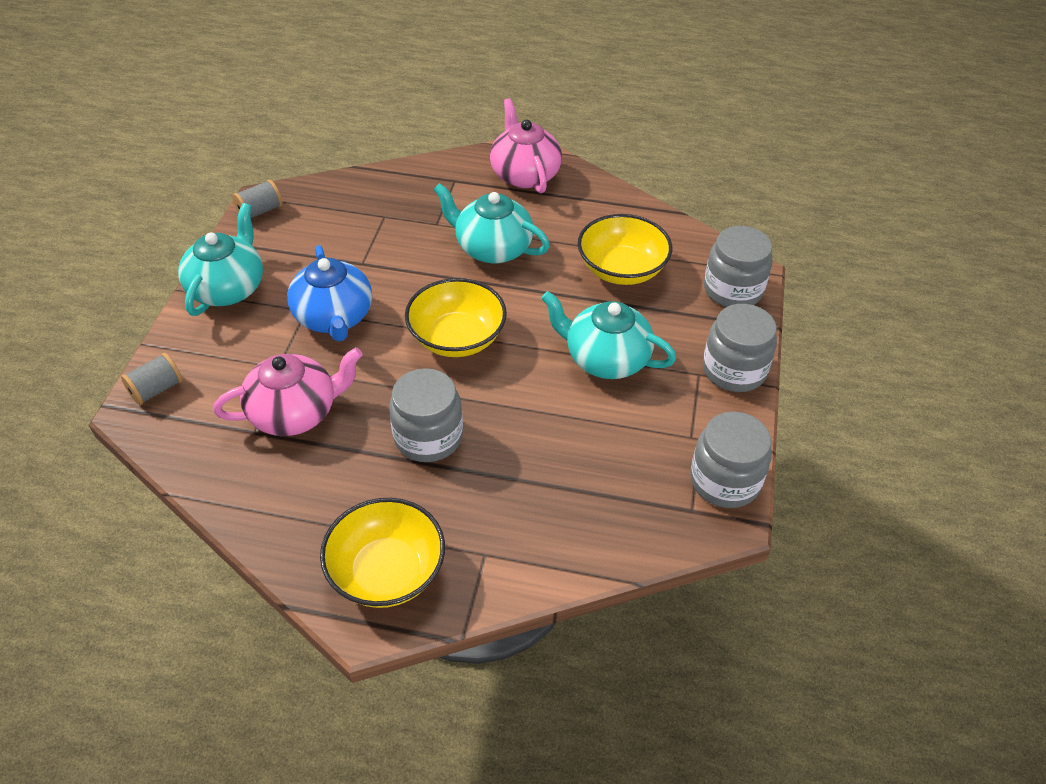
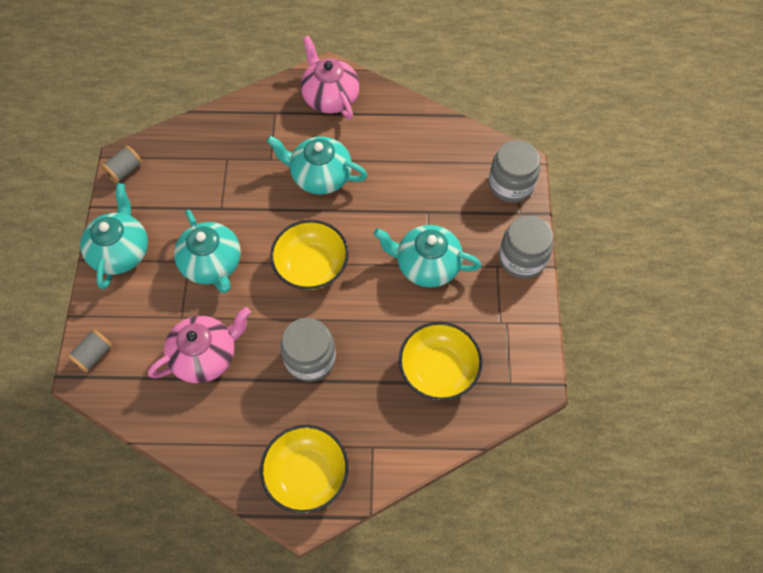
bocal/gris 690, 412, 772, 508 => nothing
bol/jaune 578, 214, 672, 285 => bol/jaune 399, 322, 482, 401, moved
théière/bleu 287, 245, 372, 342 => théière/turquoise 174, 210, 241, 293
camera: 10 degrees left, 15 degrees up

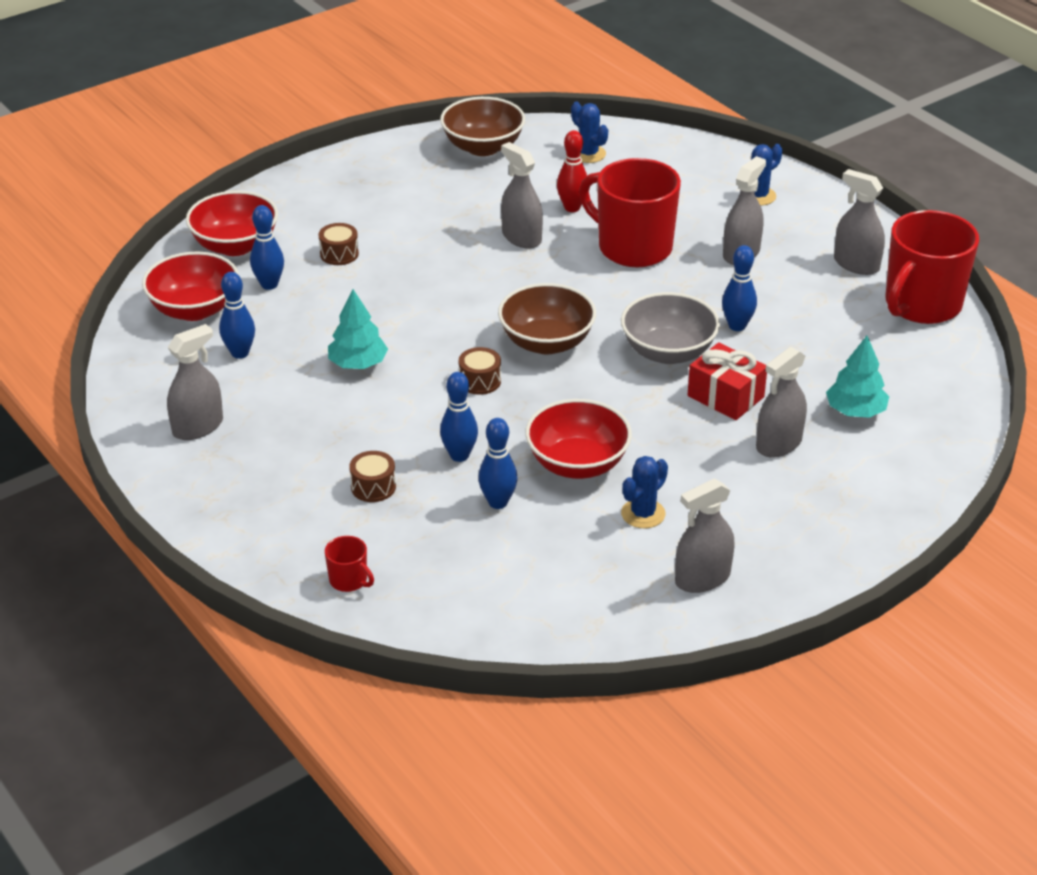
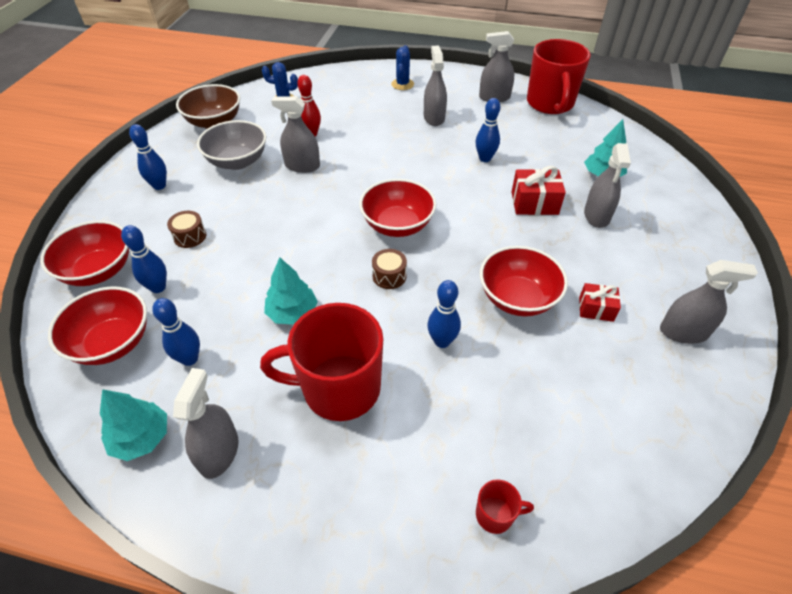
tambour/marron 349, 451, 396, 502 => nothing
nothing => arbre/turquoise 100, 389, 167, 461
quille/bleu 478, 418, 518, 509 => quille/bleu 129, 124, 167, 190, moved
tasse/rouge 579, 158, 681, 267 => tasse/rouge 260, 303, 383, 421, moved
bol/gris 621, 292, 720, 364 => bol/gris 197, 120, 266, 170, moved
cactus/bleu 621, 456, 668, 528 => cadeau/rouge 579, 283, 621, 322
bol/marron 498, 283, 596, 355 => bol/rouge 359, 179, 436, 237
vaporisateur/gris 675, 478, 735, 593 => vaporisateur/gris 660, 260, 758, 344, 105 degrees counterclockwise
camera: 40 degrees left, 10 degrees up

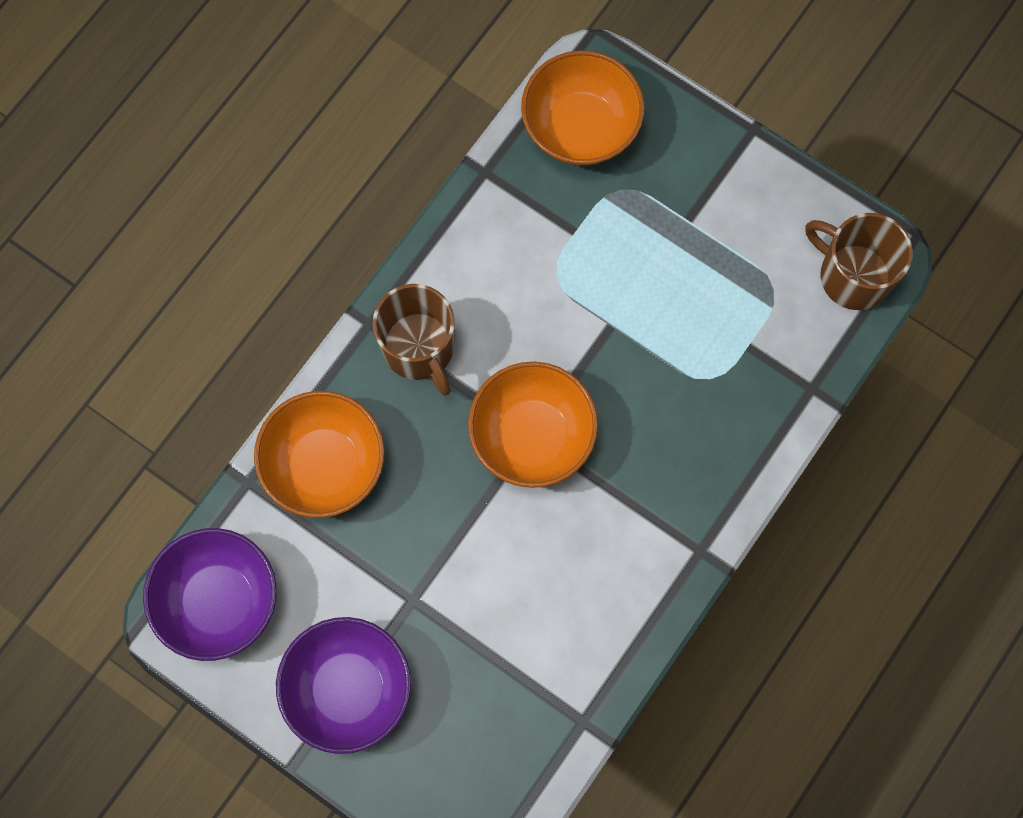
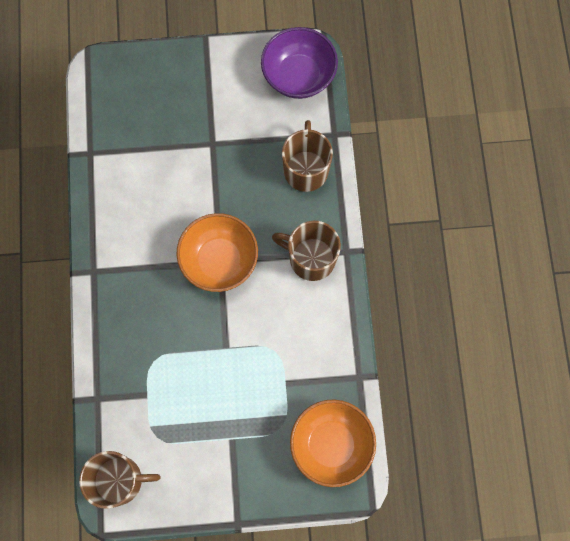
bol/violet 276, 617, 411, 754 => nothing
bol/orange 254, 391, 385, 518 => tasse/marron 282, 120, 333, 192
camera: 140 degrees right, 0 degrees up

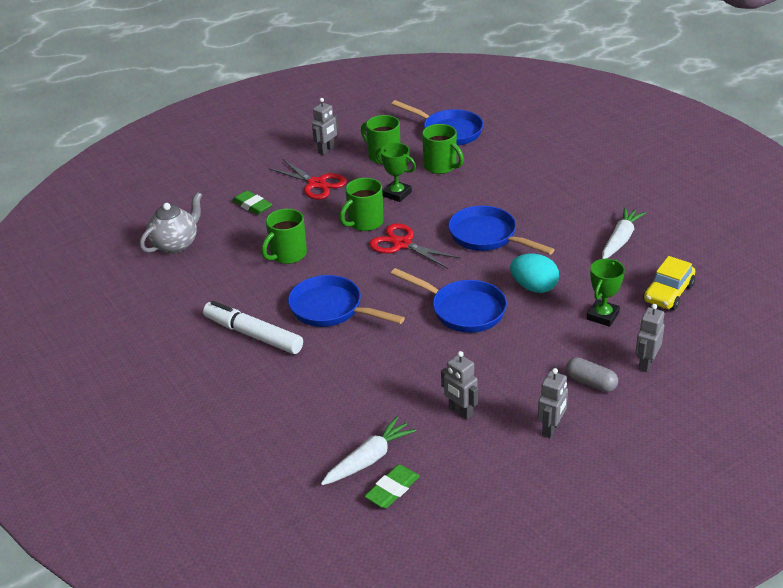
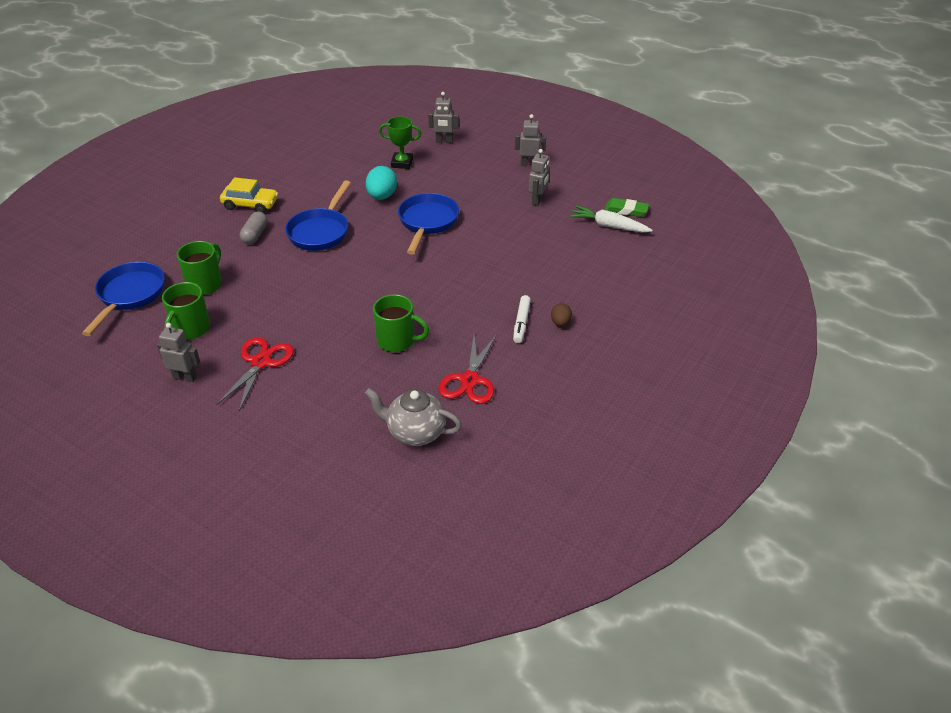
gomme/vert 232, 190, 272, 215 => nothing
poêle/bleu 288, 275, 405, 327 => nothing
tasse/vert 339, 178, 384, 231 => nothing
trophée/vert 375, 143, 416, 202 => nothing
carotte/blanc 602, 207, 646, 259 => nothing
nothing => œuf/marron 551, 303, 572, 327
ciseaux/rouge 369, 223, 461, 269 => ciseaux/rouge 438, 336, 496, 404, moved
gélule/gris 566, 357, 618, 392 => gélule/gris 240, 212, 268, 244, moved
voiture/jaune 643, 256, 695, 310 => voiture/jaune 220, 177, 278, 213, moved
feutre/blanc 203, 301, 303, 354 => feutre/blanc 513, 295, 531, 343, x0.59
camera: 115 degrees left, 5 degrees up

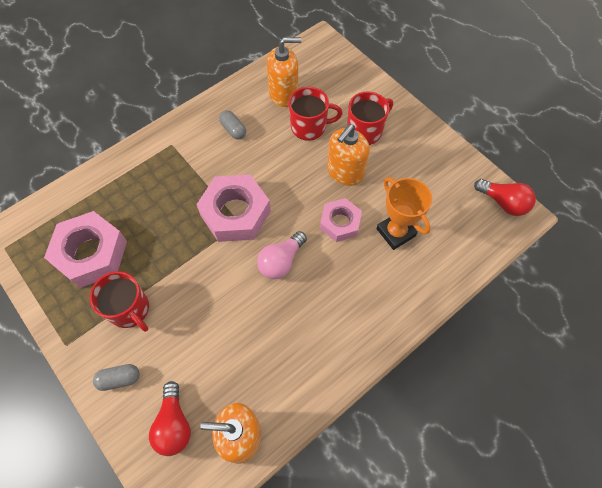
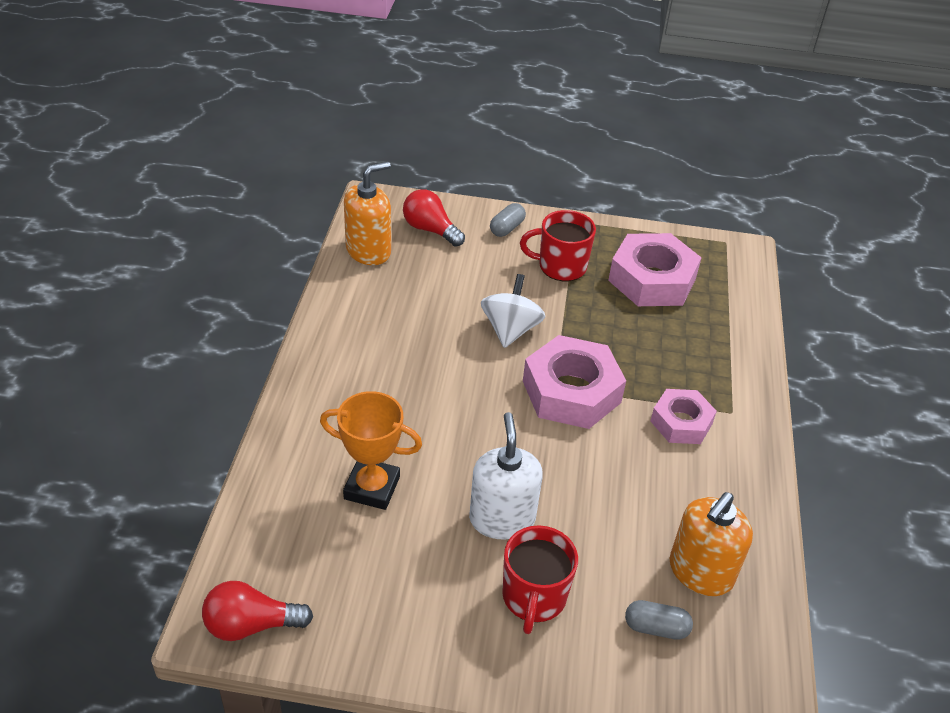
ampoule/rose 257, 231, 307, 279 => nothing
tasse/rouge 288, 87, 343, 141 => nothing
nothing => toupie/blanc 481, 274, 546, 348
gélule/gris 219, 110, 246, 140 => gélule/gris 625, 600, 693, 640, moved
écrou/rose 320, 198, 362, 242 => écrou/rose 650, 389, 717, 444, moved
distributeur de savon/orange 327, 124, 370, 186 => distributeur de savon/blanc 469, 412, 543, 539
camera: 135 degrees right, 20 degrees down

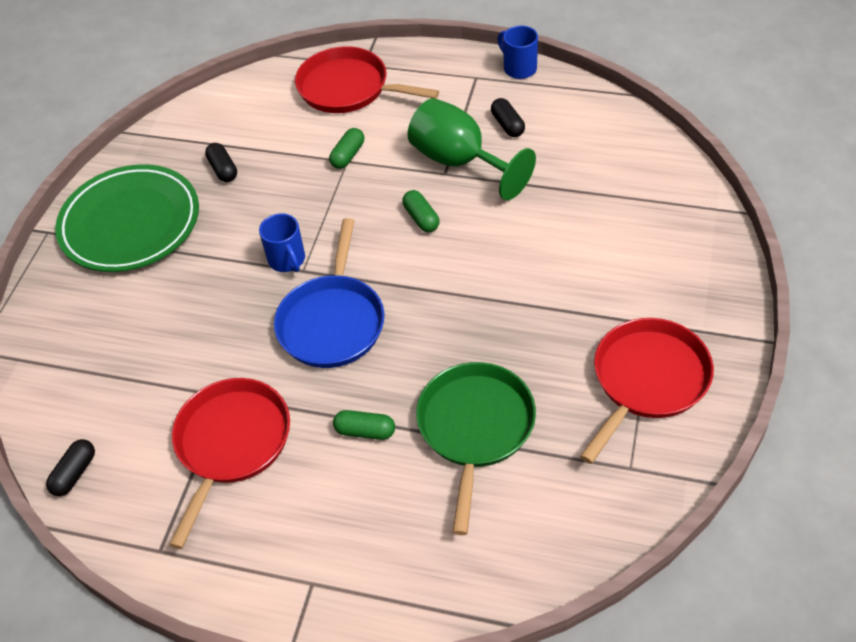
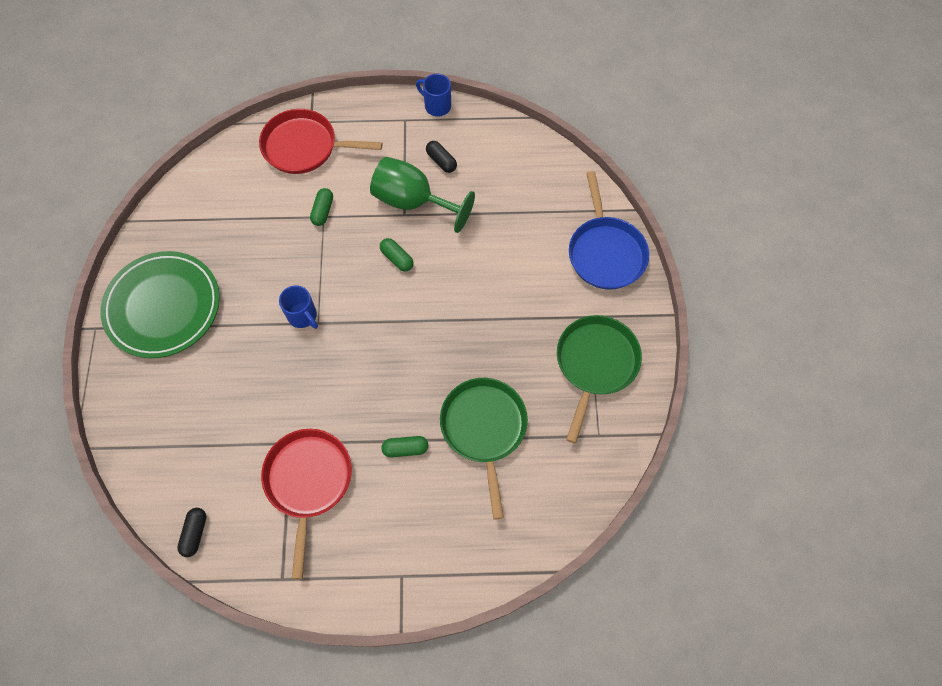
gélule/noir 205, 143, 237, 182 => nothing
poêle/bleu 274, 218, 384, 368 => poêle/bleu 569, 171, 649, 289, moved
poêle/rouge 580, 318, 714, 464 => poêle/vert 557, 315, 642, 443
camera: 20 degrees left, 15 degrees up

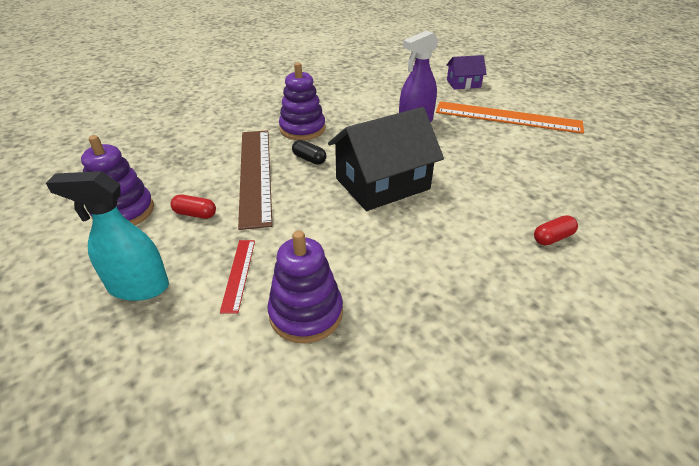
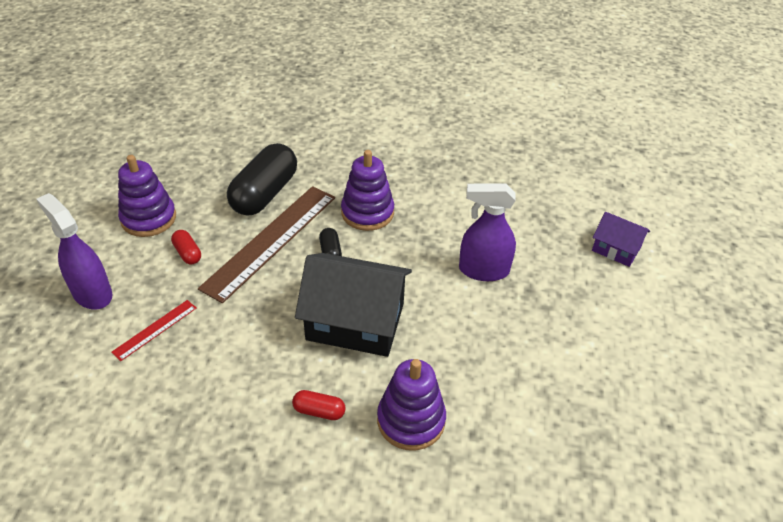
règle/orange 436, 101, 584, 134 => nothing
nothing => gélule/noir 227, 143, 297, 216
jouet à empiler/violet 267, 230, 343, 343 => jouet à empiler/violet 377, 359, 446, 451, moved
gélule/rouge 534, 215, 578, 245 => gélule/rouge 292, 390, 346, 420, moved
vaporisateur/turquoise 46, 171, 169, 301 => vaporisateur/violet 37, 193, 112, 310
camera: 40 degrees right, 5 degrees up

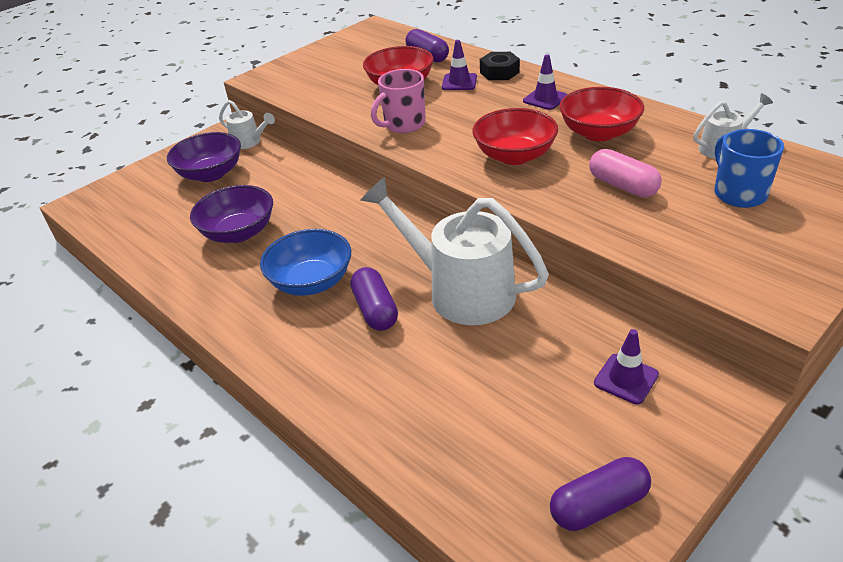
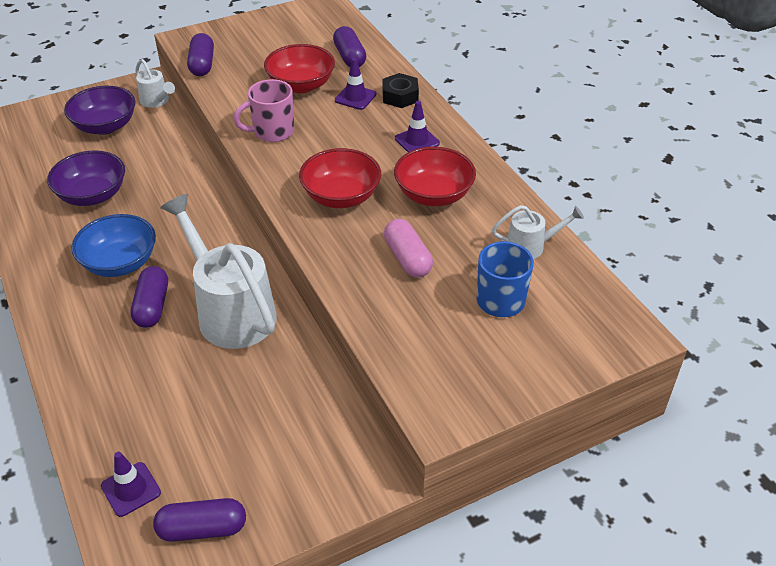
nothing => gélule/violet 187, 33, 214, 76
cône de chantier/violet 594, 329, 659, 404 => cône de chantier/violet 101, 452, 161, 517, moved
camera: 15 degrees right, 5 degrees up

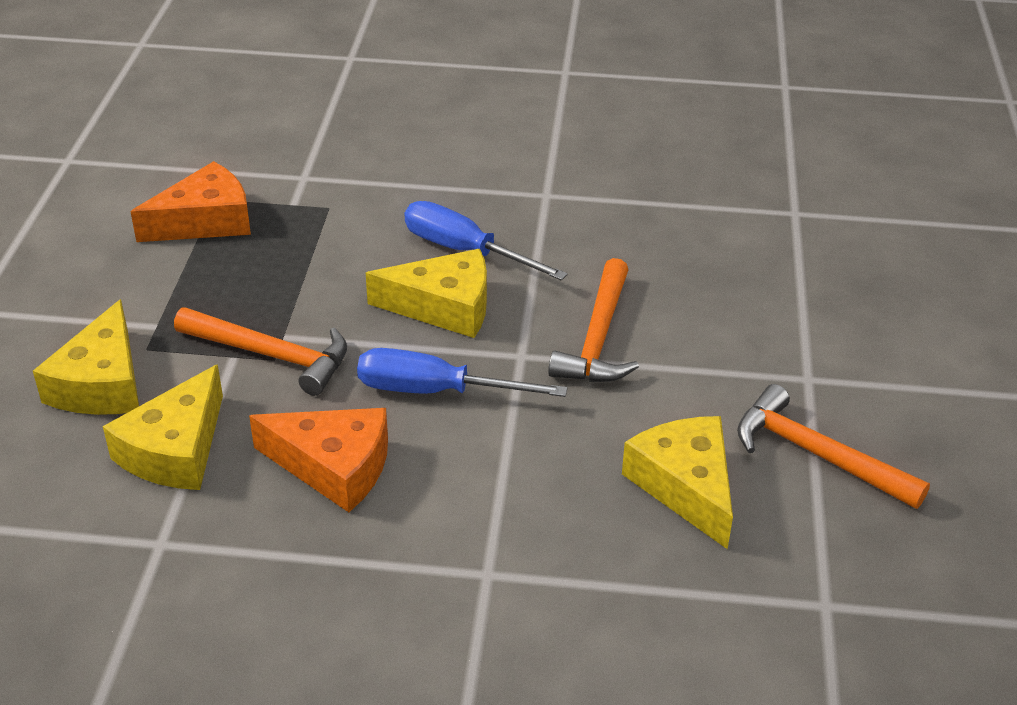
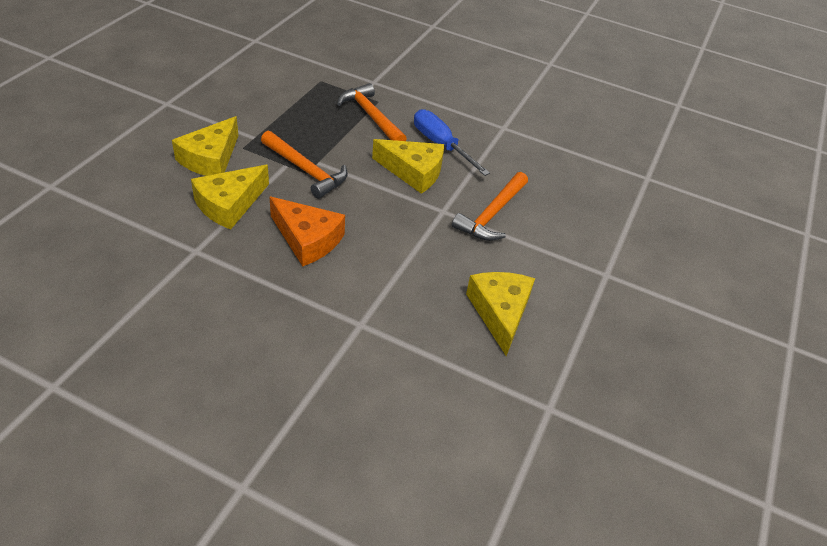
fromage/orange 130, 161, 251, 242 => nothing
tournevis/bleu 357, 348, 568, 397 => nothing
marteau/orange 737, 384, 930, 509 => marteau/orange 337, 83, 407, 141, moved
camera: 15 degrees right, 5 degrees up

